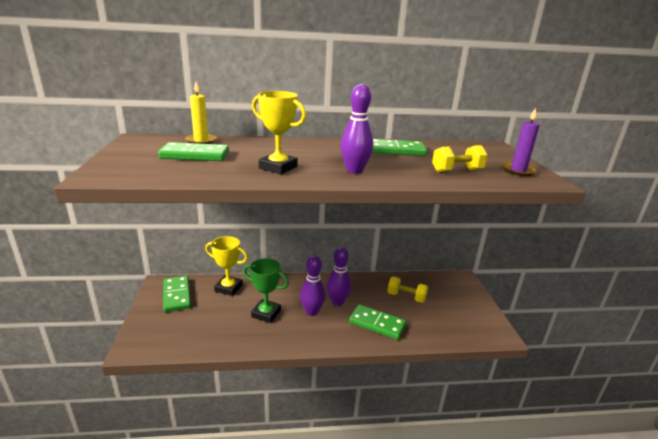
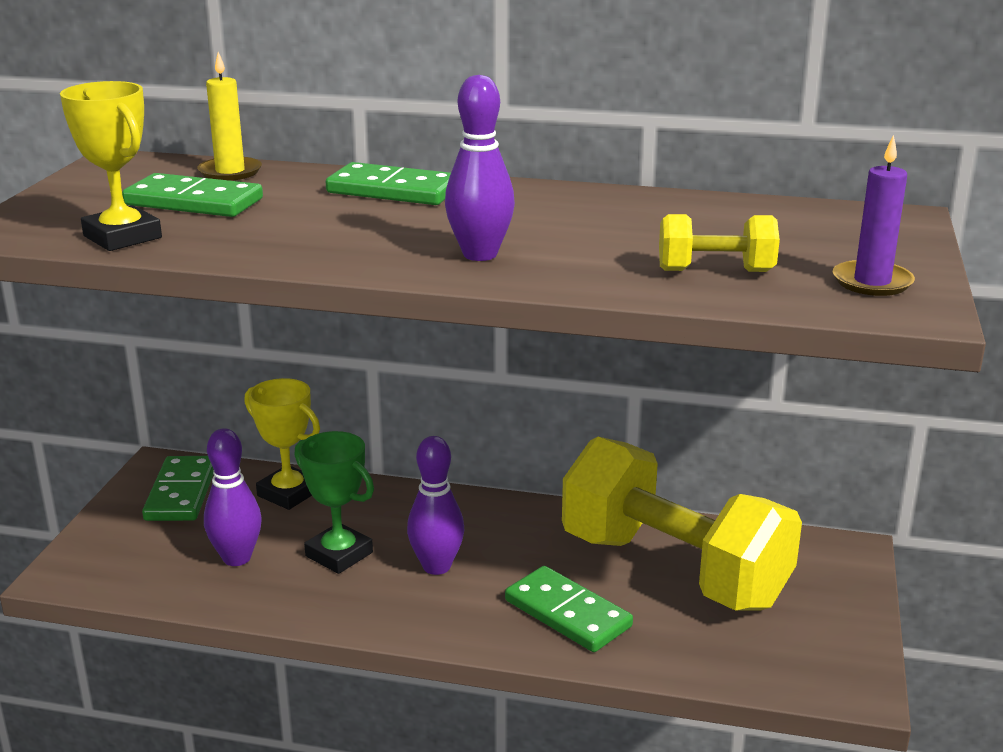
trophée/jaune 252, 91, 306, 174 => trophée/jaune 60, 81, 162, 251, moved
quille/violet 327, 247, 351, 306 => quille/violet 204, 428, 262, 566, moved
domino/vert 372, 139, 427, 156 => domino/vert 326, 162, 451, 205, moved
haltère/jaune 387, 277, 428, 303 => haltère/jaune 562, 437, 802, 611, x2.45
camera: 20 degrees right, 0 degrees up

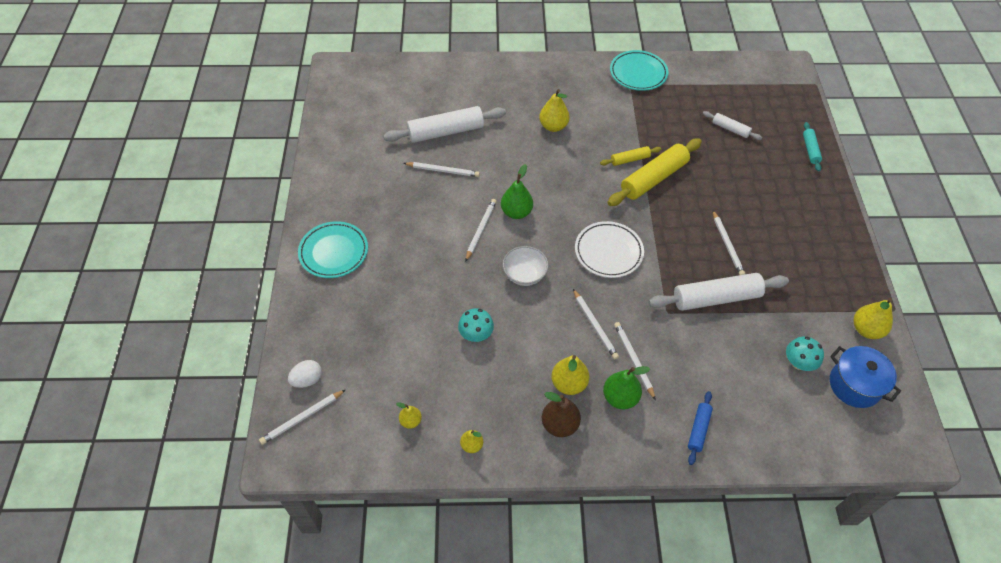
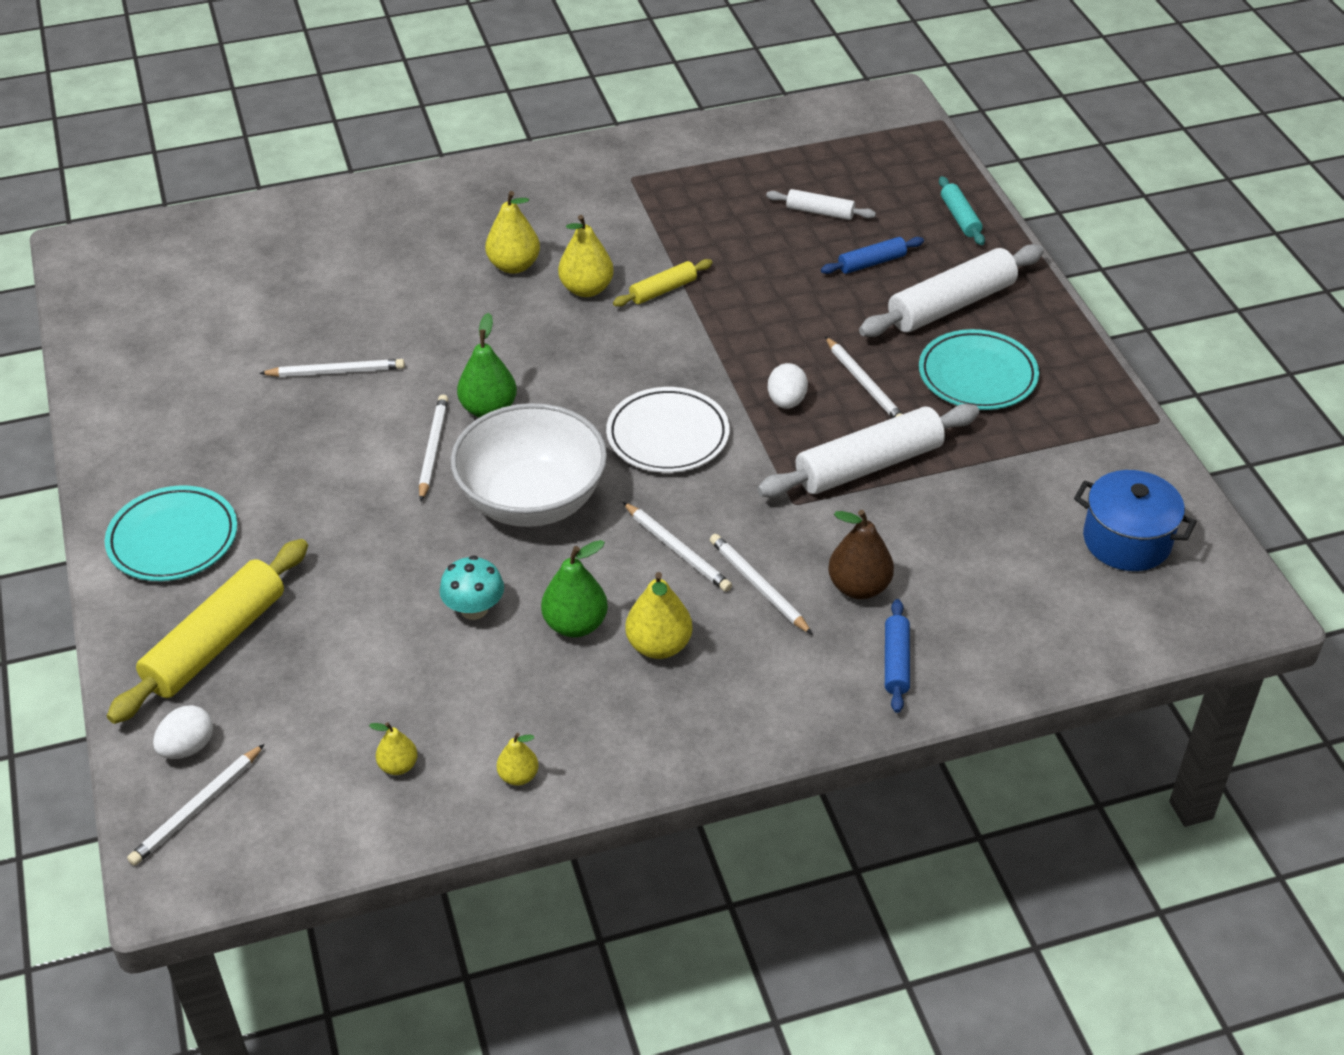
champignon/turquoise 786, 337, 824, 371 => nothing
nothing => œuf/blanc 768, 363, 808, 409
nothing => rouleau à pâtisserie/bleu 821, 237, 924, 274
rouleau à pâtisserie/blanc 383, 106, 506, 143 => rouleau à pâtisserie/blanc 859, 244, 1044, 337, moved
poire/marron 542, 392, 581, 437 => poire/marron 828, 510, 894, 599, moved
poire/vert 603, 366, 650, 409 => poire/vert 541, 540, 608, 637, moved
rouleau à pâtisserie/jaune 607, 138, 702, 206 => rouleau à pâtisserie/jaune 107, 539, 308, 724, moved
assiette/turquoise 610, 50, 668, 91 => assiette/turquoise 919, 329, 1039, 410, moved
poire/jaune 854, 298, 893, 339 => poire/jaune 558, 215, 614, 297, moved
bol/blanc 503, 246, 548, 286 => bol/blanc 451, 403, 607, 527, x1.87
camera: 15 degrees left, 10 degrees down

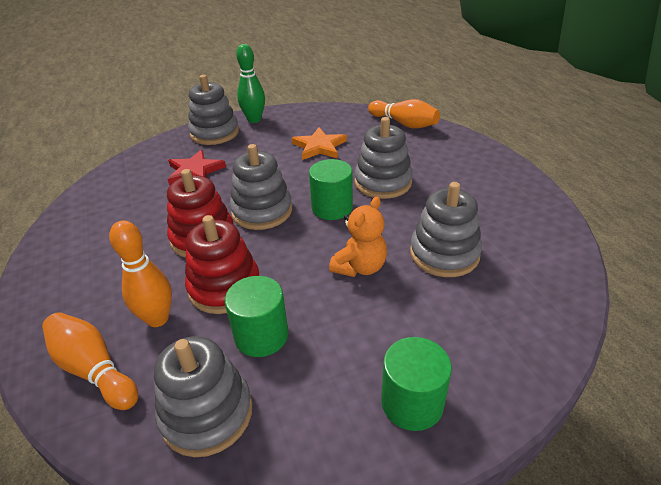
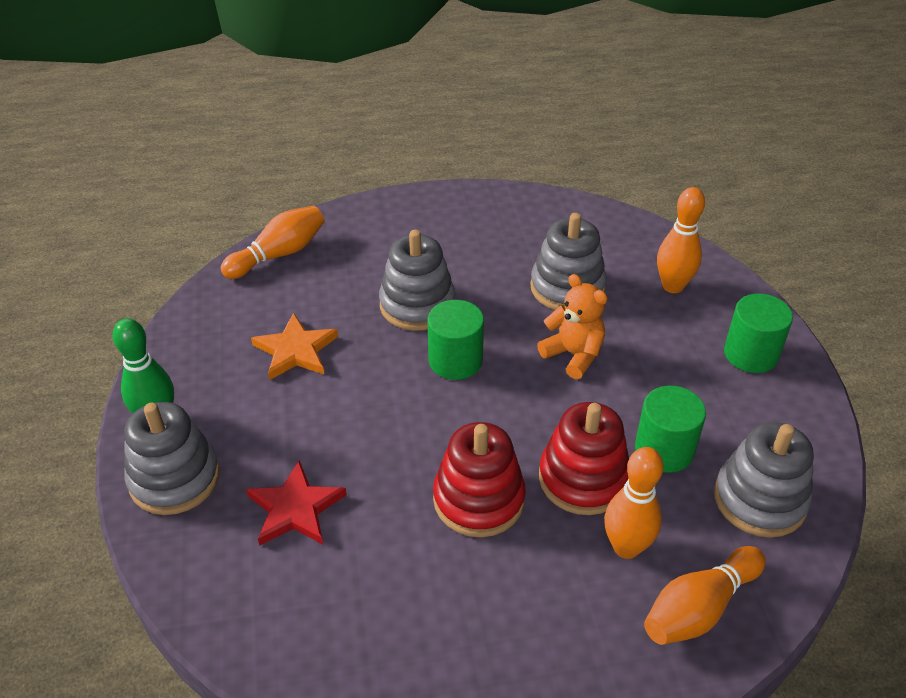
jouet à empiler/gris 230, 144, 292, 230 => nothing
nothing => quille/orange 657, 187, 705, 293
camera: 80 degrees left, 5 degrees up

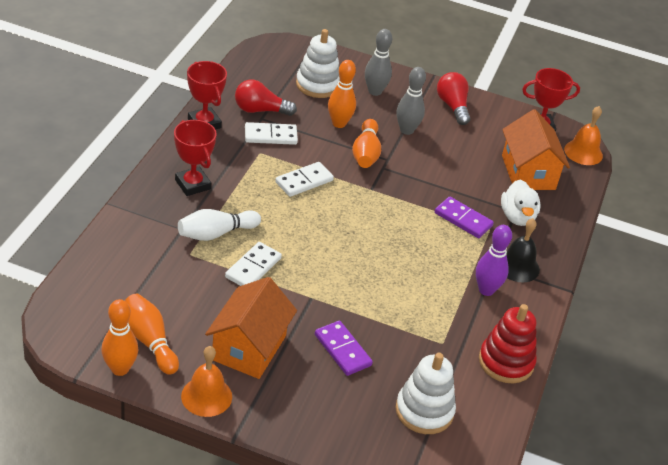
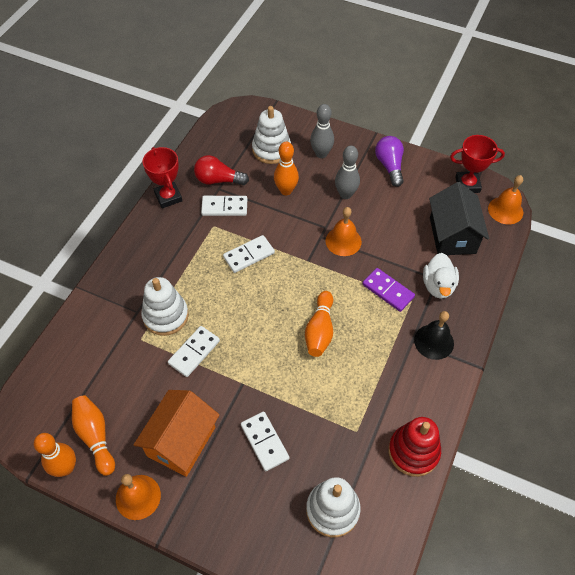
trophée/rouge 174, 120, 217, 196 => nothing
quille/violet 476, 225, 512, 296 => nothing
nothing => cloche/orange 326, 207, 362, 256
quille/orange 352, 119, 381, 168 => quille/orange 305, 291, 333, 357, moved
quille/blanc 178, 209, 261, 241 => jouet à empiler/blanc 141, 277, 189, 336
domino/violet 315, 321, 373, 376 => domino/blanc 241, 412, 289, 471
ampoule/rouge 437, 72, 470, 125 => ampoule/violet 375, 136, 404, 187
maison/orange 502, 109, 570, 190 => maison/noir 429, 182, 489, 255
camera: 10 degrees right, 15 degrees up

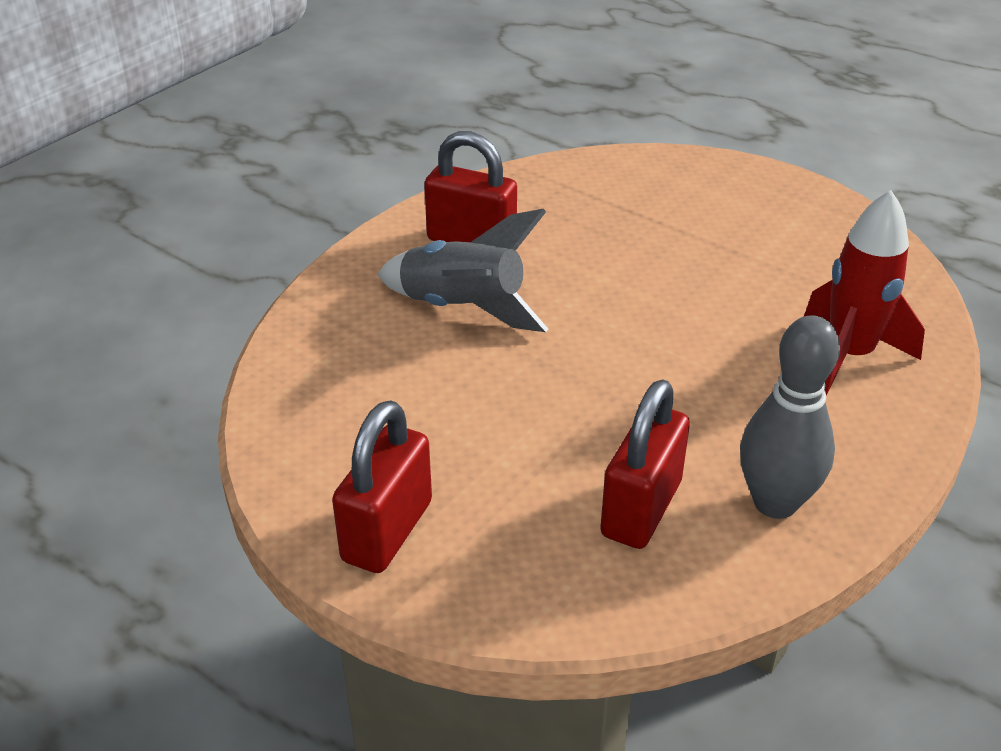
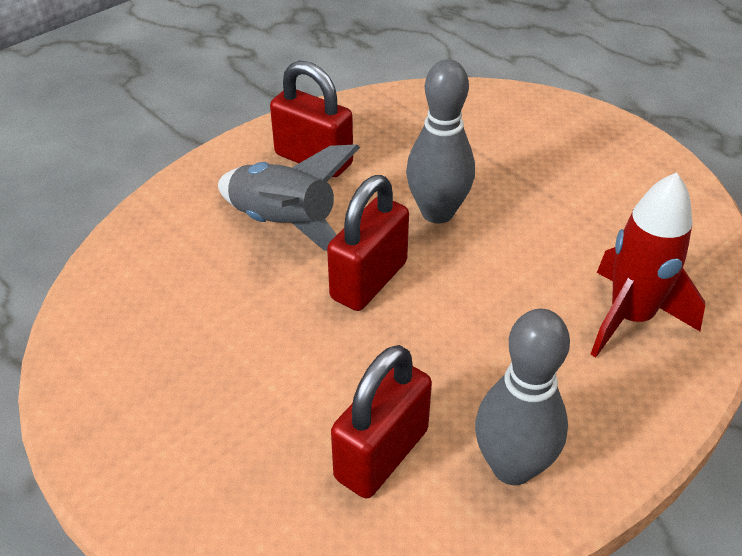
nothing => quille/gris 406, 59, 475, 224
cadenas/rouge 332, 400, 432, 573 => cadenas/rouge 327, 175, 409, 311, moved
camera: 10 degrees right, 5 degrees up

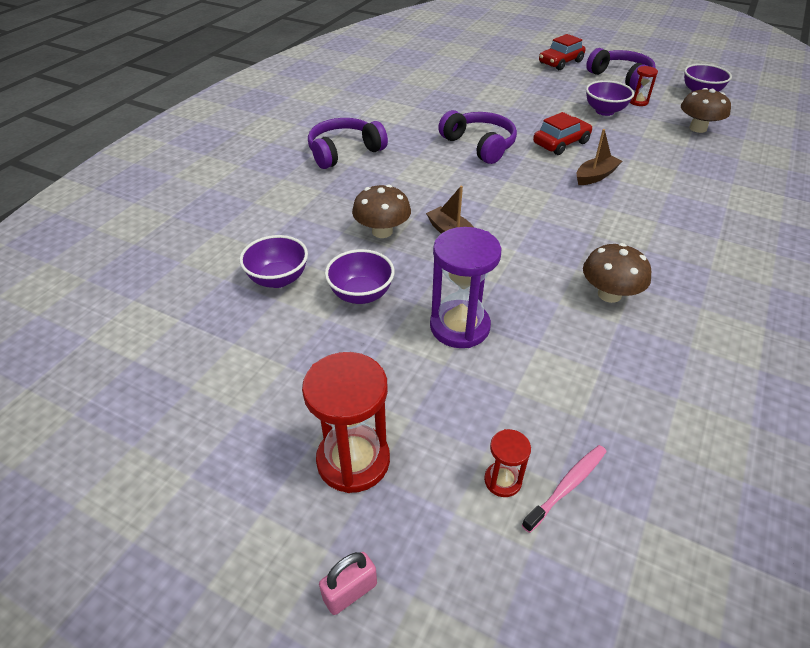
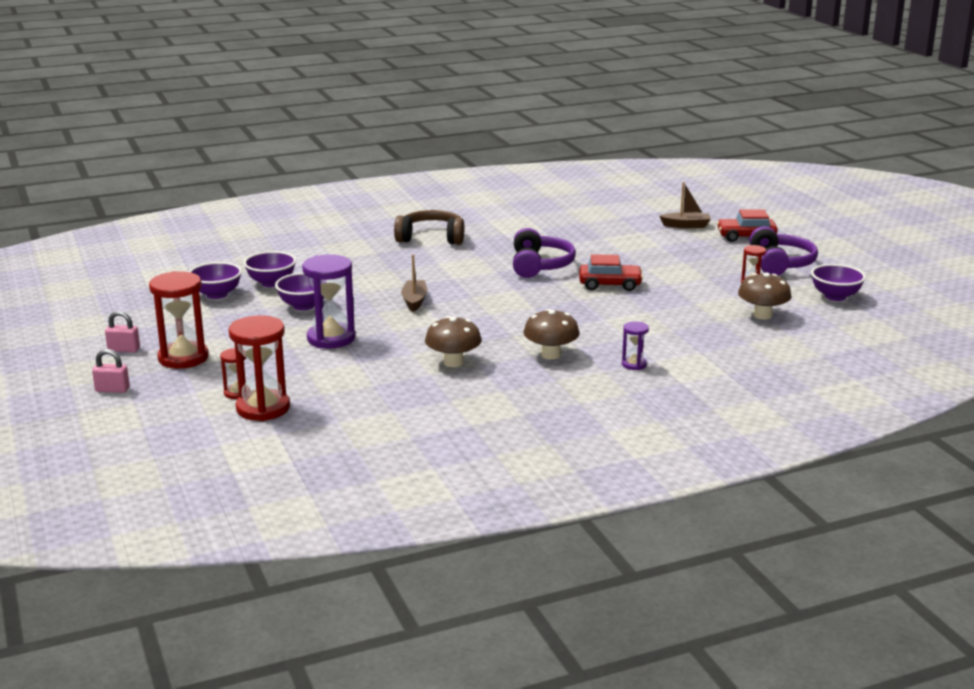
nothing => cadenas/rose 105, 311, 140, 352
nothing => sablier/violet 622, 321, 649, 370
champignon/marron 352, 184, 411, 238 => champignon/marron 524, 309, 580, 359, moved
bateau/marron 577, 129, 622, 185 => bateau/marron 660, 182, 711, 228, moved
bol/violet 586, 80, 634, 116 => bol/violet 189, 262, 242, 299, moved
brosse à dents/rose 522, 445, 607, 533 => sablier/rouge 229, 315, 290, 421
casque audio/violet 308, 118, 388, 169 => casque audio/marron 394, 210, 464, 245
camera: 40 degrees right, 20 degrees down

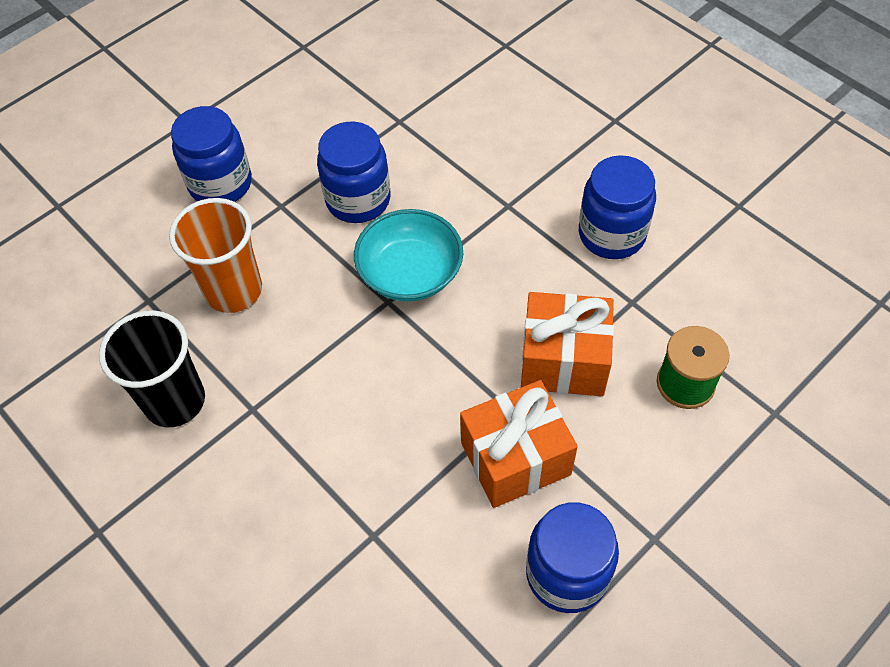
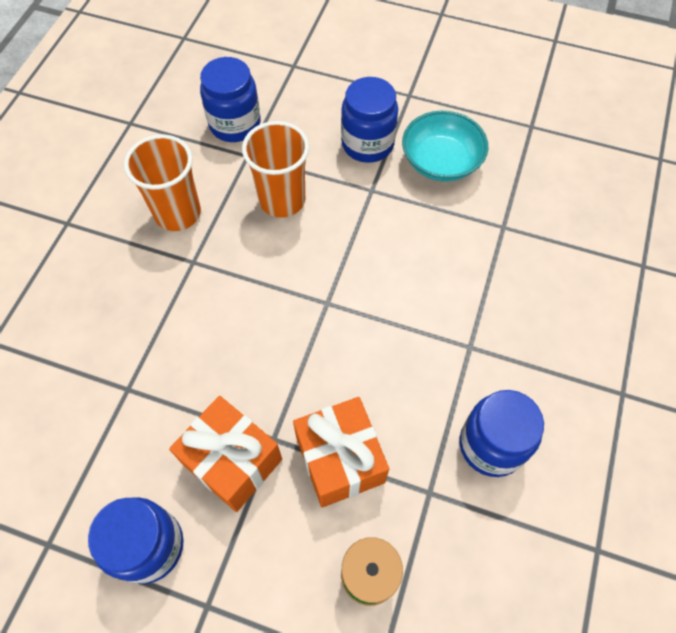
bocal/bleu 317, 122, 391, 223 => bocal/bleu 200, 57, 261, 142, moved
bol/turquoise 354, 209, 463, 302 => bol/turquoise 402, 111, 488, 182, moved
gobelet/noir 99, 310, 205, 427 => gobelet/orange 124, 134, 201, 231
camera: 60 degrees right, 5 degrees up

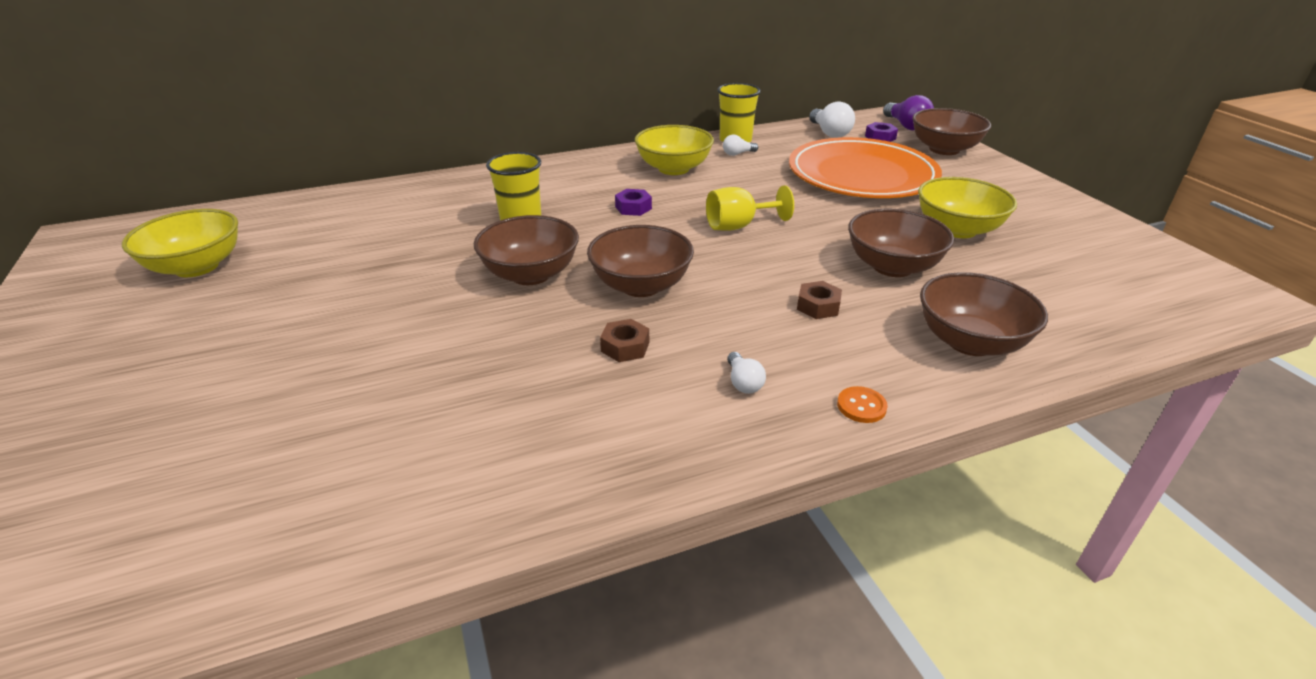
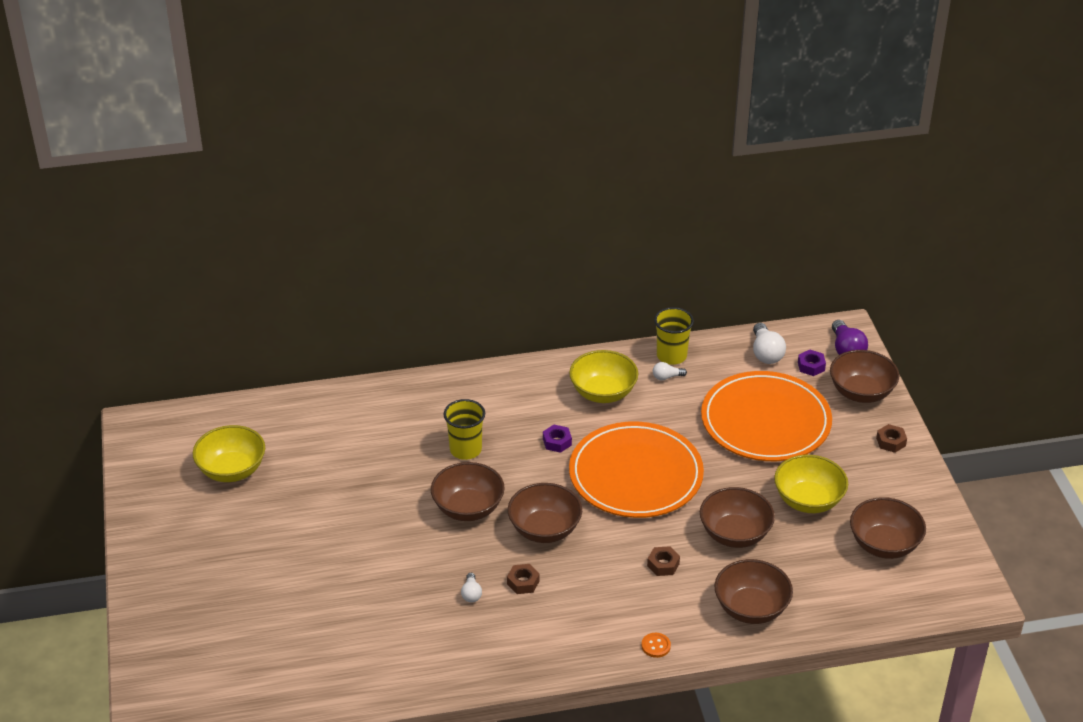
nothing => bol/marron 850, 497, 926, 559
nothing => écrou/marron 876, 424, 907, 453
ampoule/blanc 727, 352, 766, 394 => ampoule/blanc 461, 573, 482, 602, moved
verre à pied/jaune 706, 185, 794, 231 => assiette/orange 569, 421, 704, 518
camera: 10 degrees right, 5 degrees up

